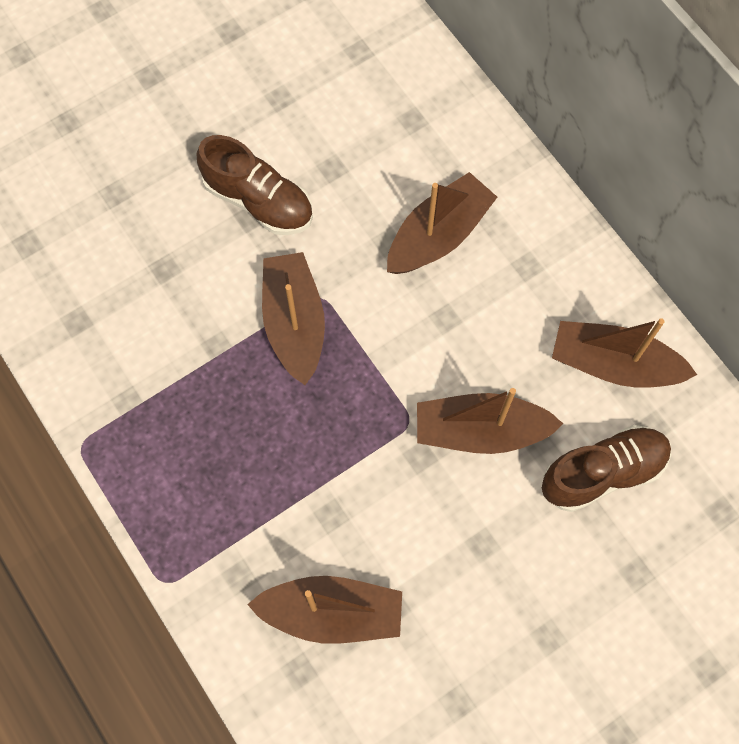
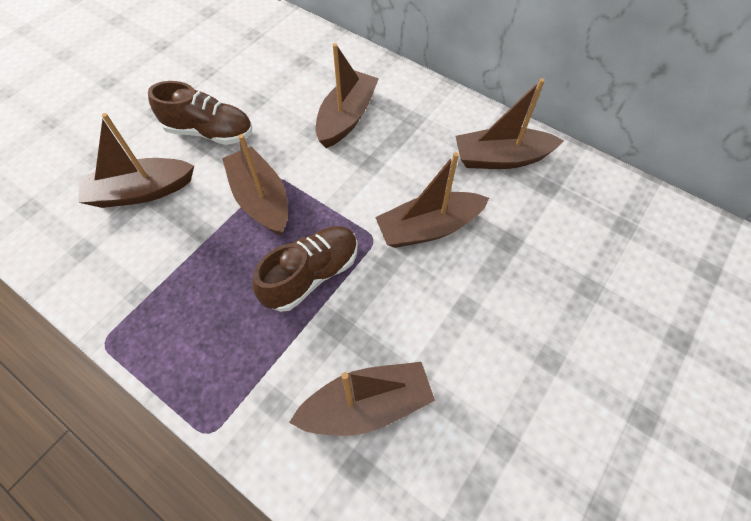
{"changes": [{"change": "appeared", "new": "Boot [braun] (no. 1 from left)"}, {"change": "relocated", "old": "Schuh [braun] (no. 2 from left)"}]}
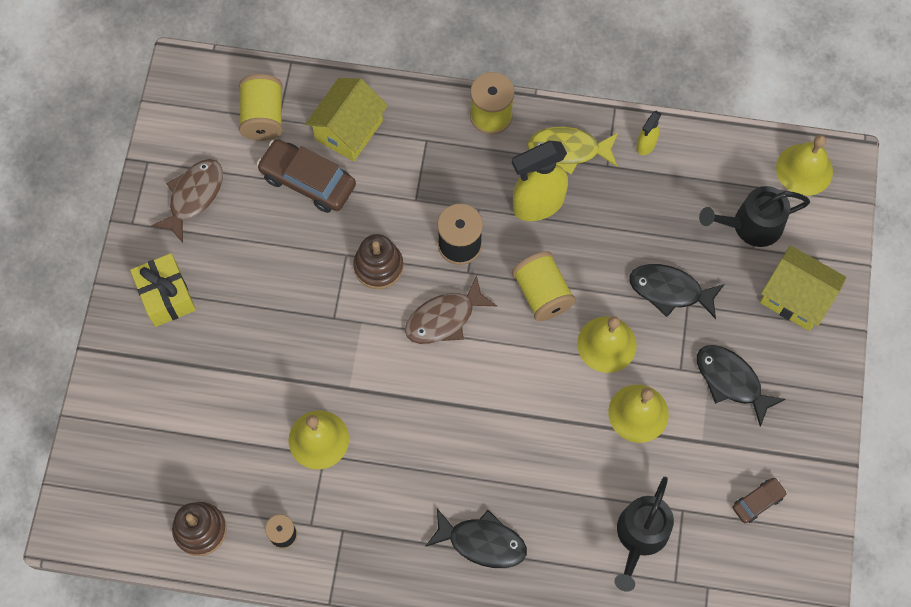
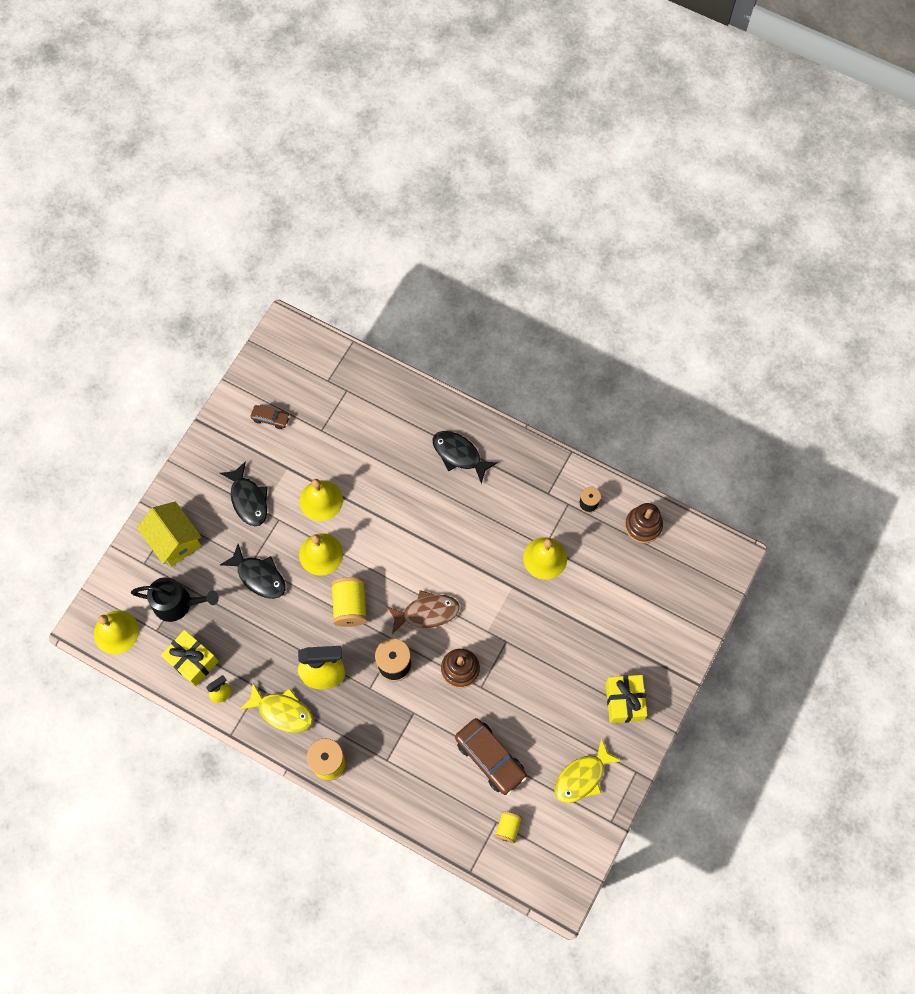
{"changes": [{"change": "appeared", "new": "Geschenk [gelb] (no. 1 from left)"}, {"change": "spun", "old": "Auto [braun] (no. 2 from left in the first image)", "degrees": -150}, {"change": "size", "old": "Garnrolle [gelb] (no. 1 from left in the first image)", "factor": 0.59}, {"change": "colour", "old": "Fisch [braun] (no. 1 from left)", "new": "Fisch [gelb] (no. 2 from left)"}, {"change": "missing", "old": "Haus [gelb] (no. 1 from left)"}, {"change": "missing", "old": "Gießkanne [schwarz] (no. 1 from left)"}]}
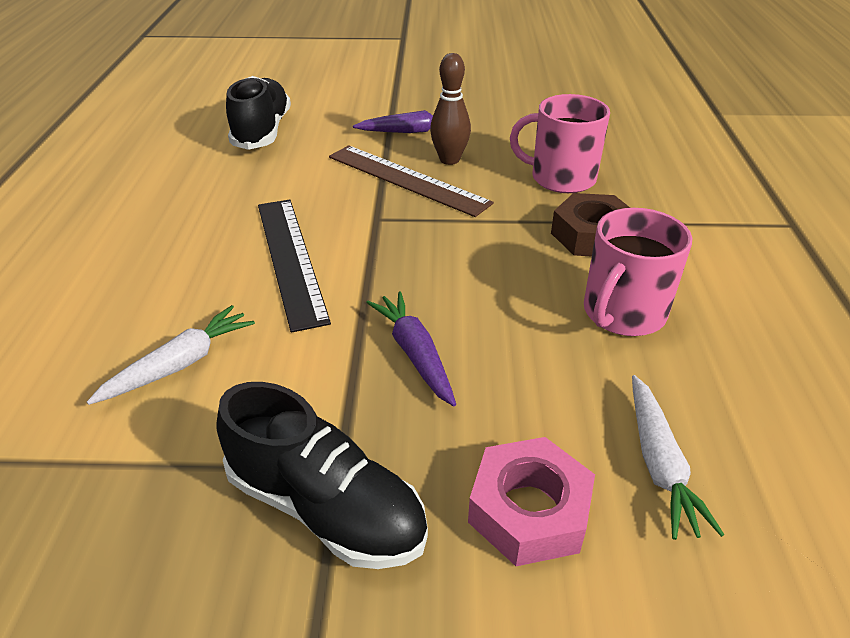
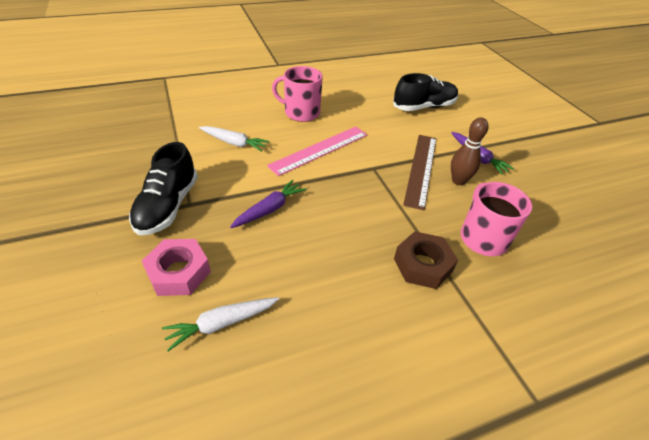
{"changes": [{"change": "colour", "old": "Lineal [schwarz]", "new": "Lineal [rosa]"}, {"change": "relocated", "old": "Tasse [rosa] (no. 2 from left in the first image)", "new": "Tasse [rosa] (no. 1 from left)"}]}
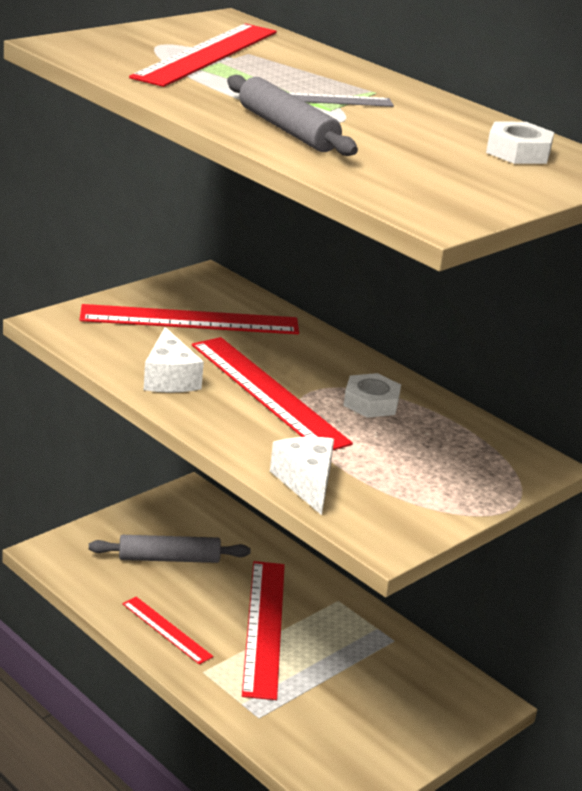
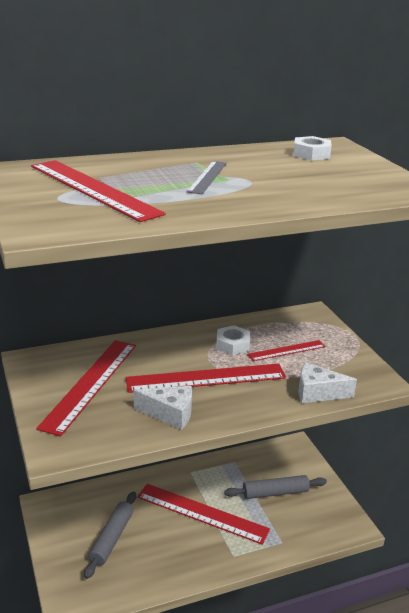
{"changes": [{"change": "relocated", "old": "Nudelholz [grau] (no. 2 from left)"}, {"change": "relocated", "old": "Lineal [rot] (no. 1 from left in the first image)", "new": "Lineal [rot] (no. 5 from left)"}]}
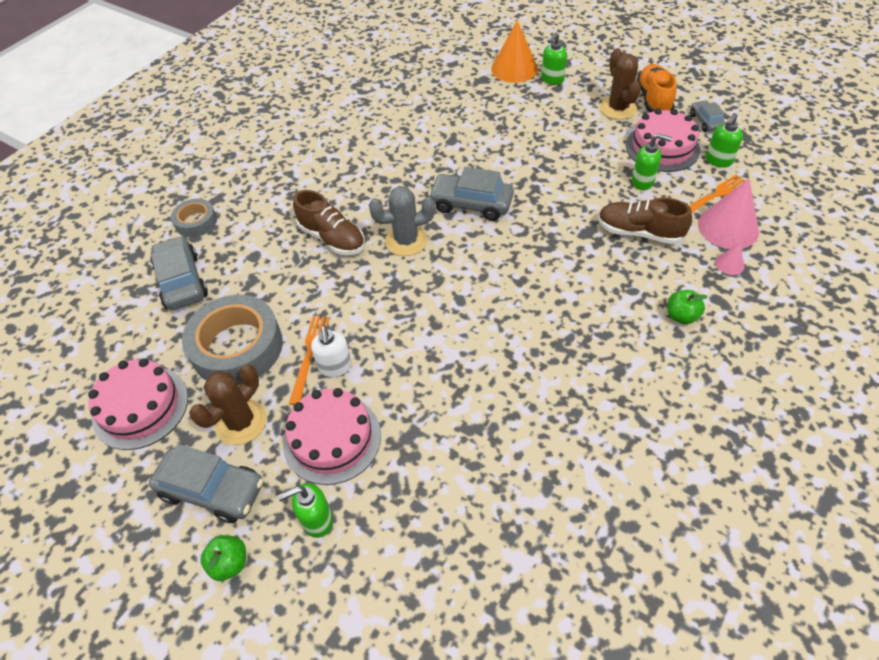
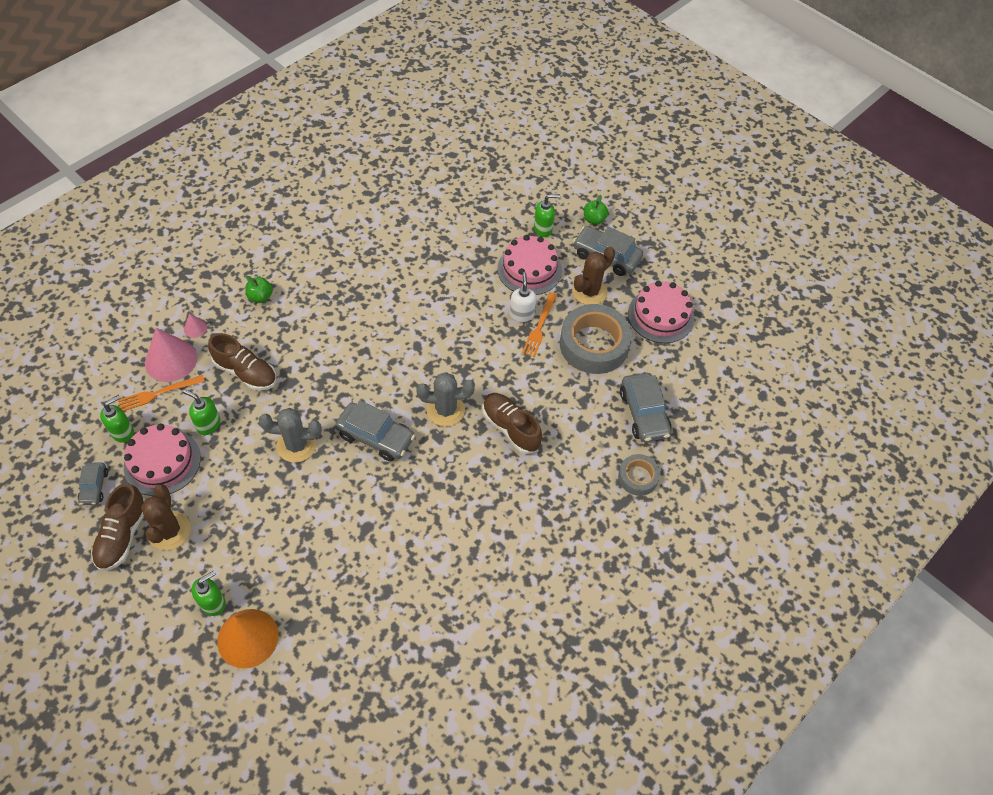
{"changes": [{"change": "colour", "old": "Schuh [orange]", "new": "Schuh [braun] (no. 1 from left)"}, {"change": "appeared", "new": "Kaktus [grau] (no. 1 from left)"}]}
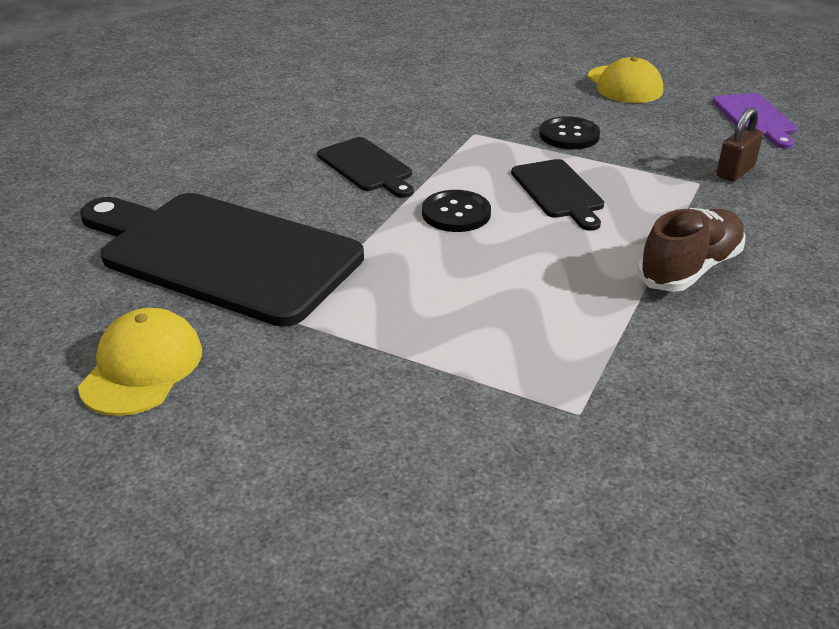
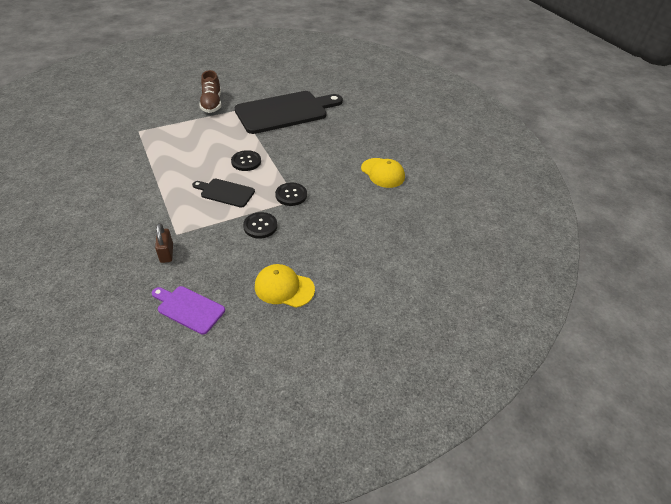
{"changes": [{"change": "relocated", "old": "Schuh [braun]"}, {"change": "appeared", "new": "Knopf [schwarz] (no. 3 from left)"}, {"change": "relocated", "old": "Kappe [gelb] (no. 1 from left in the first image)", "new": "Kappe [gelb] (no. 2 from left)"}, {"change": "missing", "old": "Schneidebrett [schwarz] (no. 2 from left)"}]}
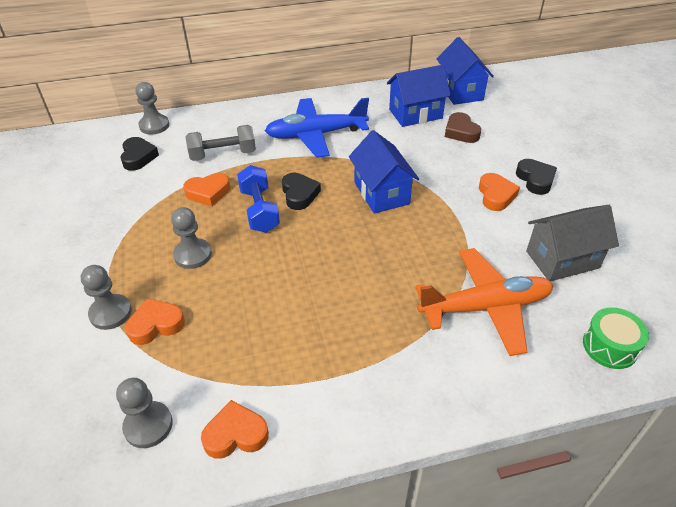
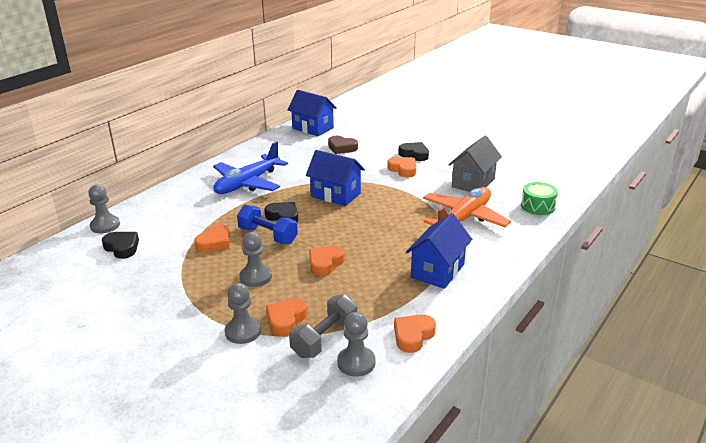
{"changes": [{"change": "relocated", "old": "Hantel [grau]"}, {"change": "appeared", "new": "Herz [orange] (no. 3 from left)"}, {"change": "relocated", "old": "Haus [blau] (no. 2 from left in the first image)", "new": "Haus [blau] (no. 3 from left)"}]}
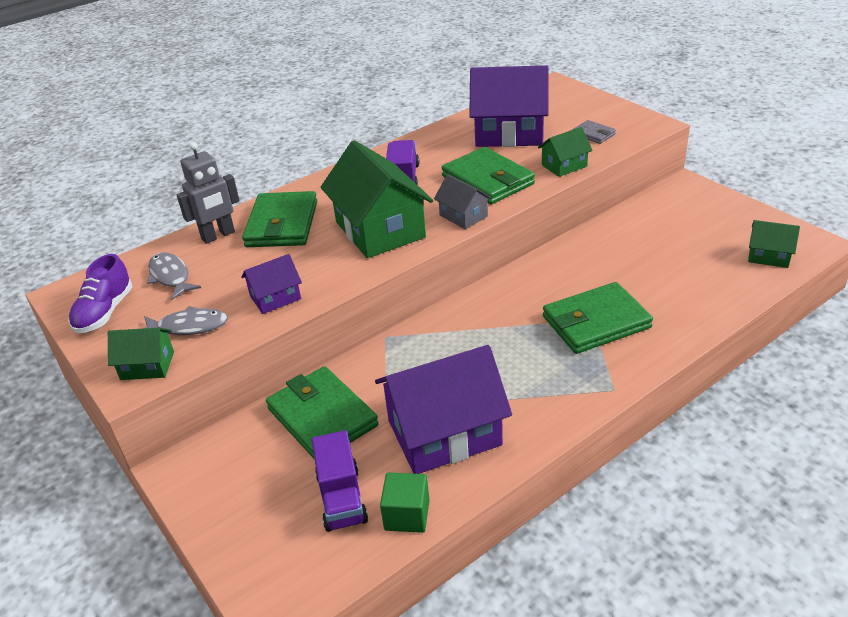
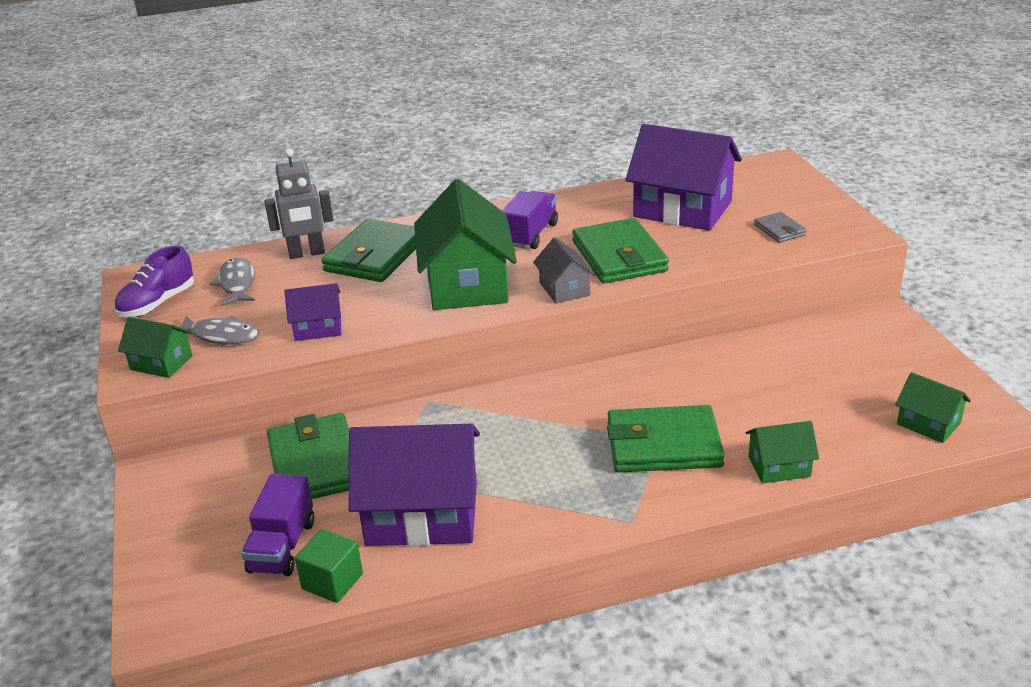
{"changes": [{"change": "relocated", "old": "Haus [grün] (no. 3 from left)"}]}
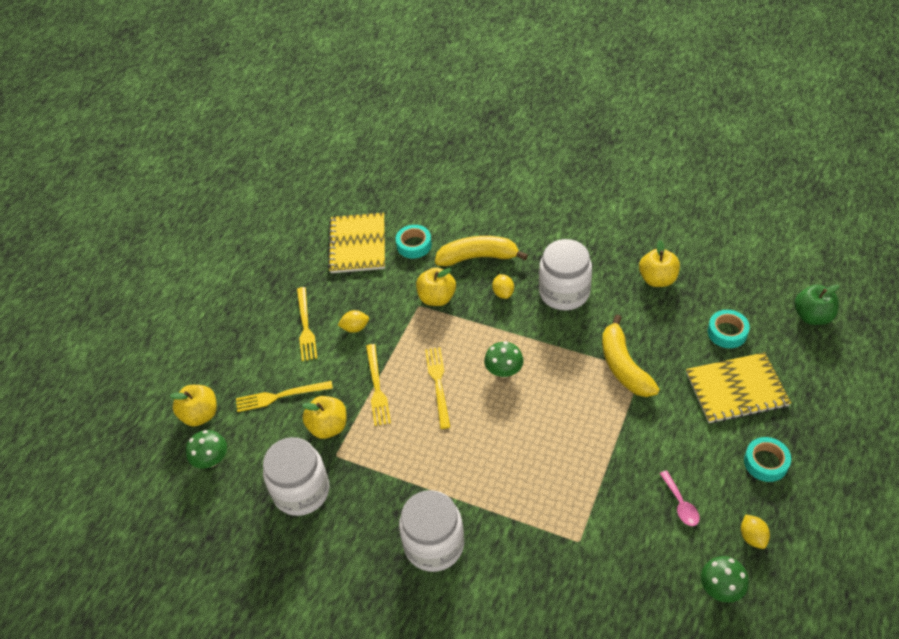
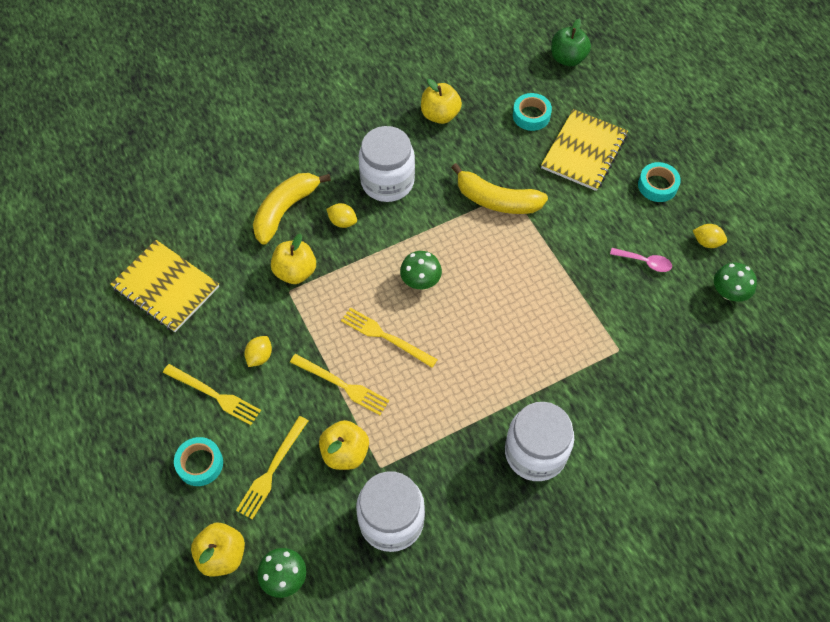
{"changes": [{"change": "relocated", "old": "Klebeband [türkis] (no. 1 from left)"}]}
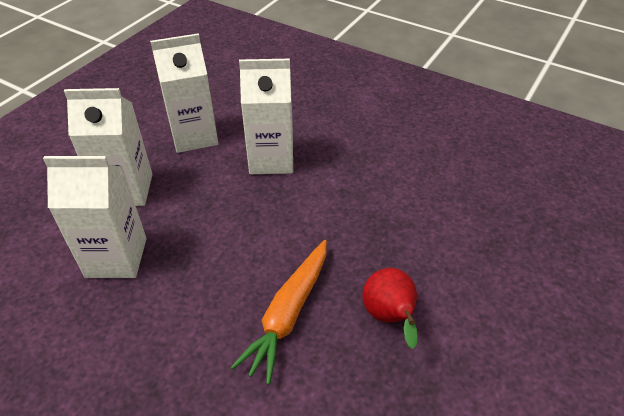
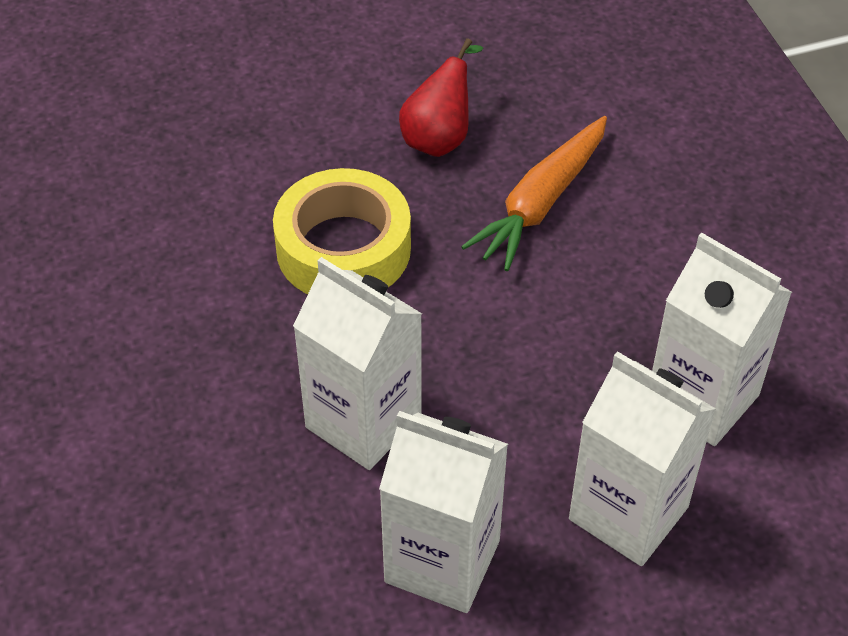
{"changes": [{"change": "appeared", "new": "Klebeband [gelb]"}, {"change": "spun", "old": "Karotte [orange]", "degrees": 150}]}
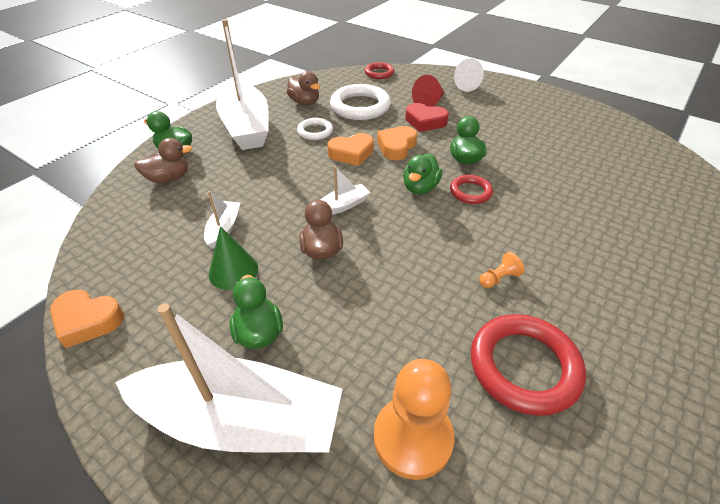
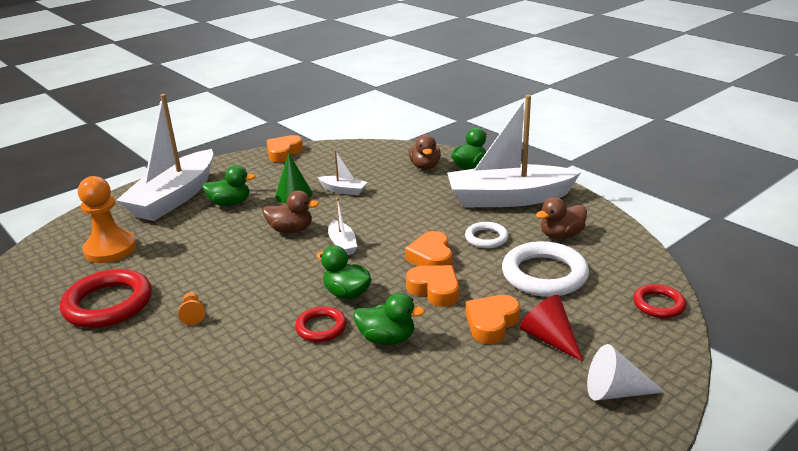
{"changes": [{"change": "colour", "old": "Herz [rot]", "new": "Herz [orange] (no. 4 from left)"}]}
